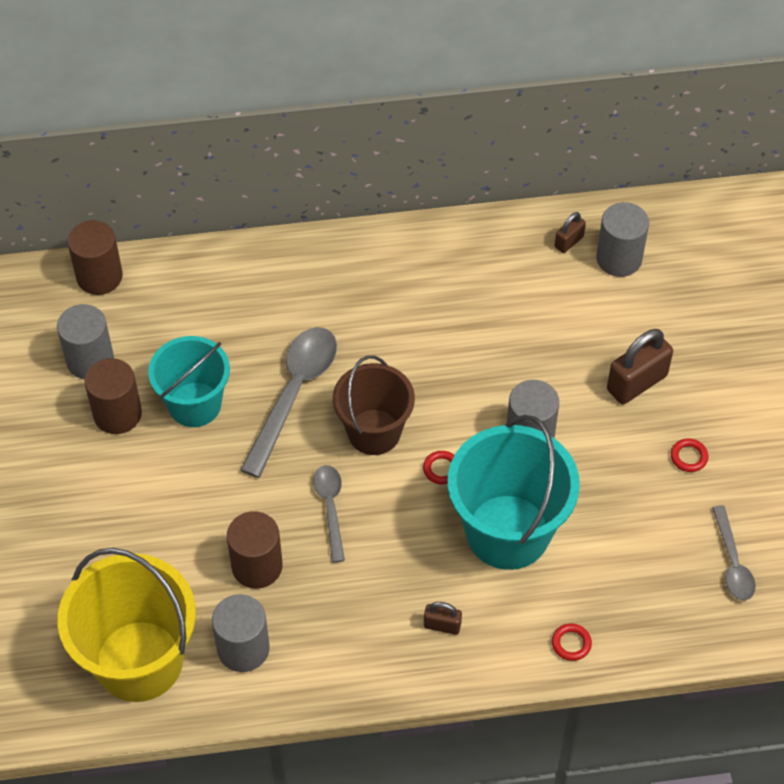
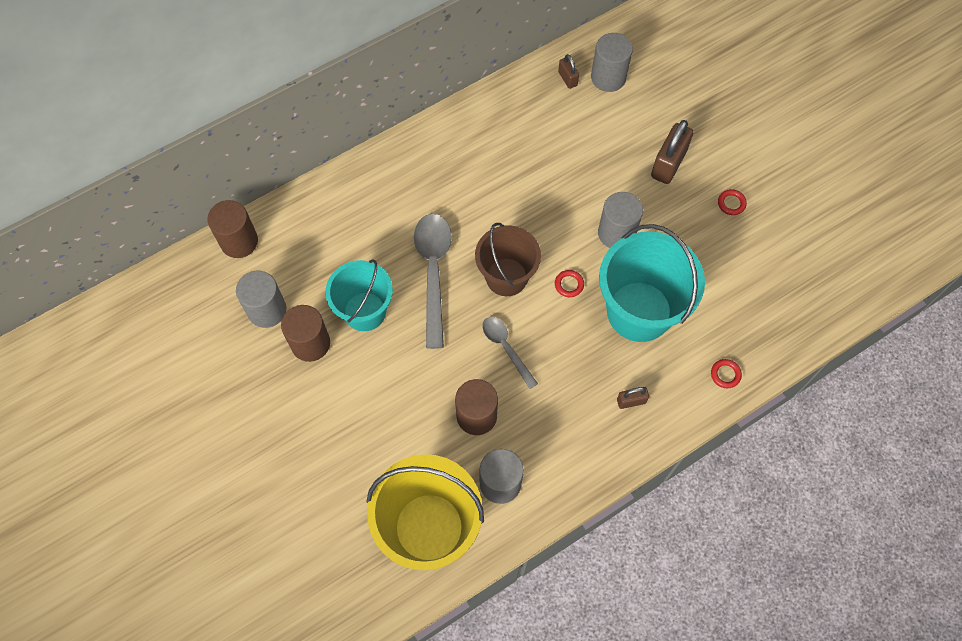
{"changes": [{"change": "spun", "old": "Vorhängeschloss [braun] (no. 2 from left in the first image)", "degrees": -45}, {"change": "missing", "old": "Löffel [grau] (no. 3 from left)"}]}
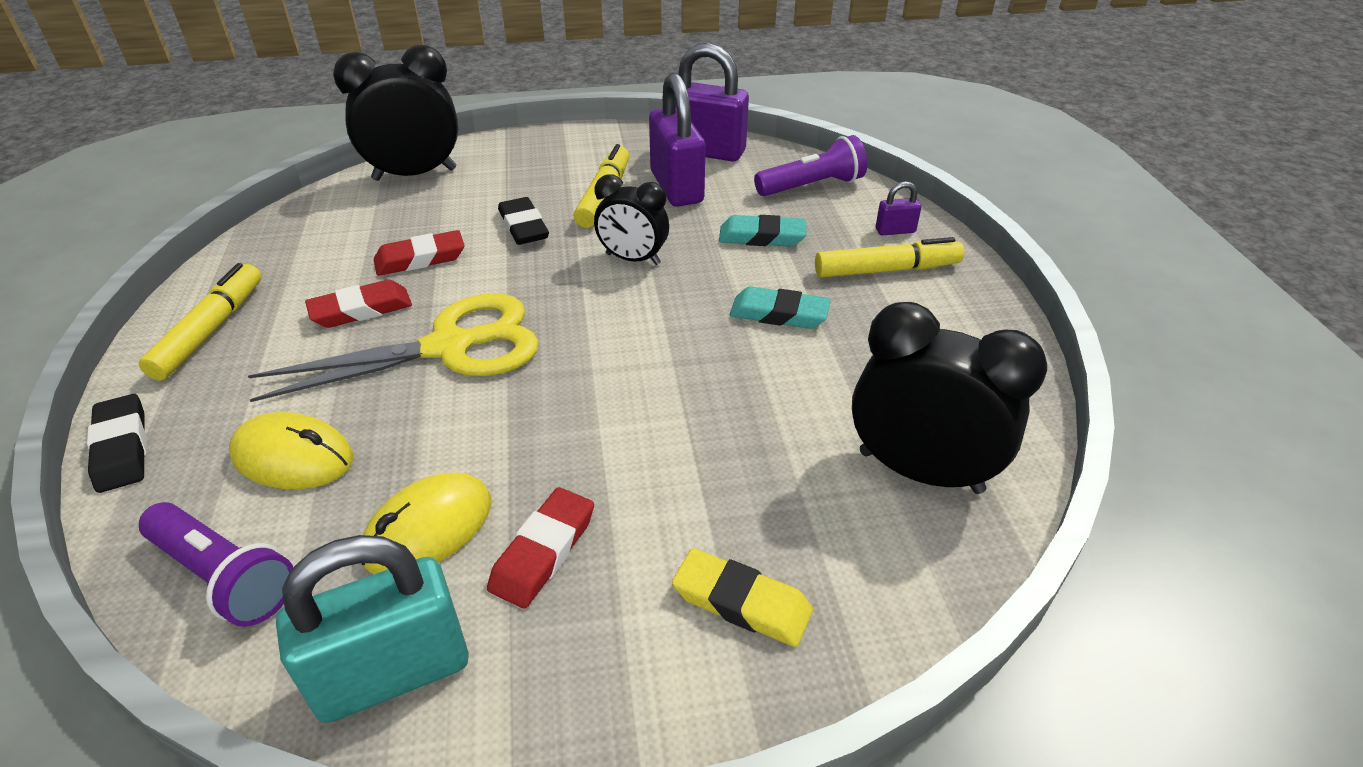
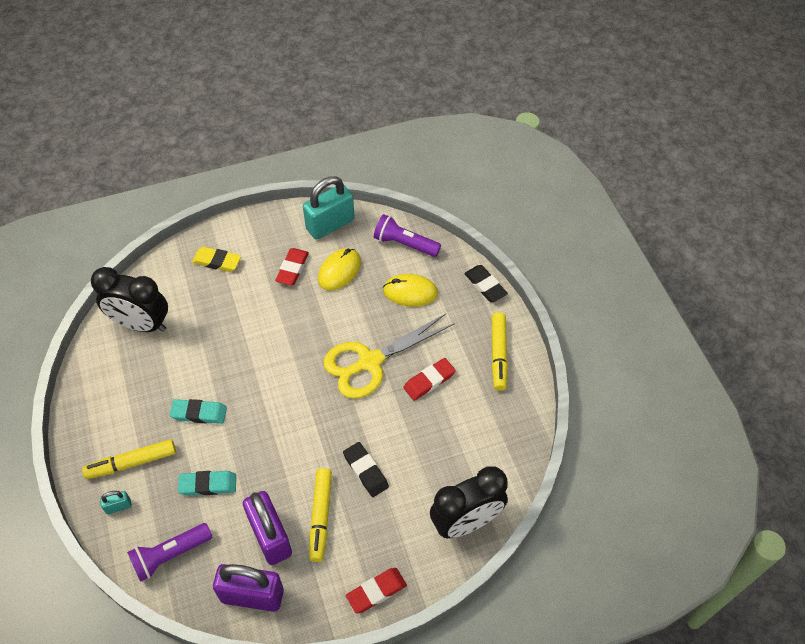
{"changes": [{"change": "colour", "old": "Vorhängeschloss [lila] (no. 3 from left)", "new": "Vorhängeschloss [türkis] (no. 1 from left)"}, {"change": "relocated", "old": "Radiergummi [rot] (no. 2 from left)"}, {"change": "missing", "old": "Wecker [schwarz] (no. 2 from left)"}]}
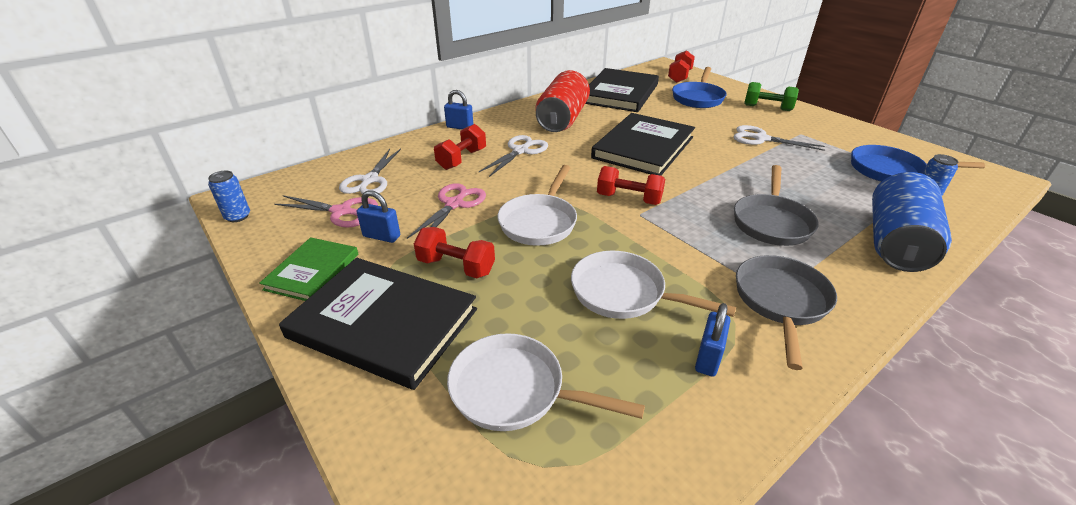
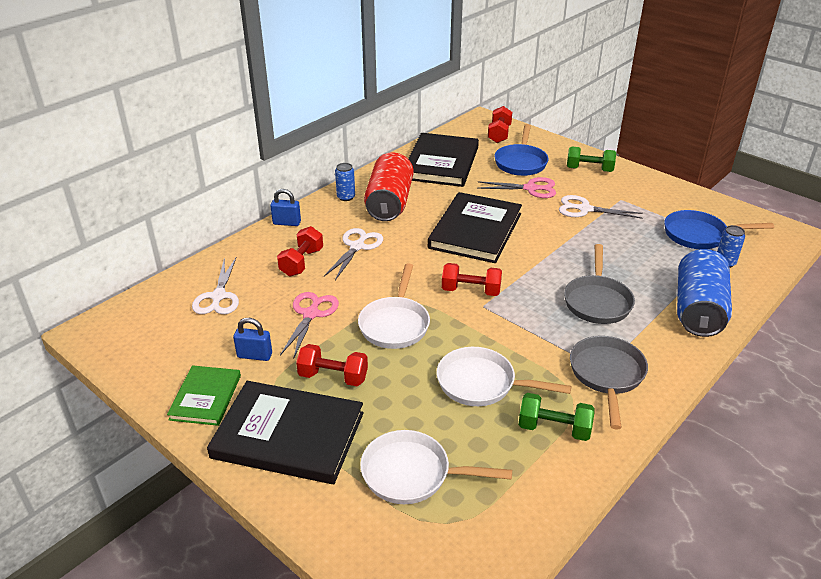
{"changes": [{"change": "relocated", "old": "Dose [blau] (no. 1 from left)"}, {"change": "relocated", "old": "Schere [rosa] (no. 1 from left in the first image)", "new": "Schere [rosa] (no. 2 from left)"}, {"change": "exchanged", "old": "Vorhängeschloss [blau] (no. 3 from left)", "new": "Hantel [grün] (no. 1 from left)"}]}
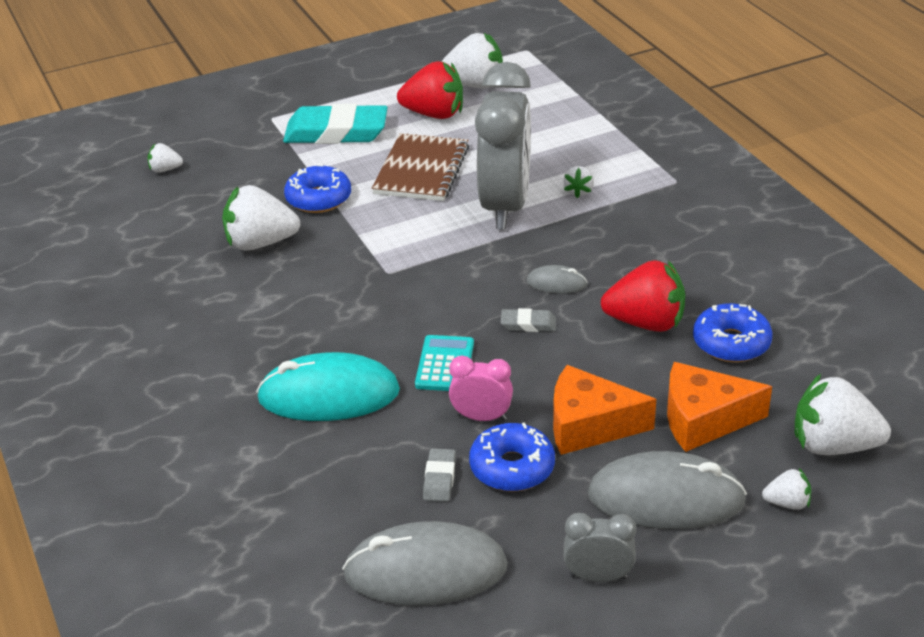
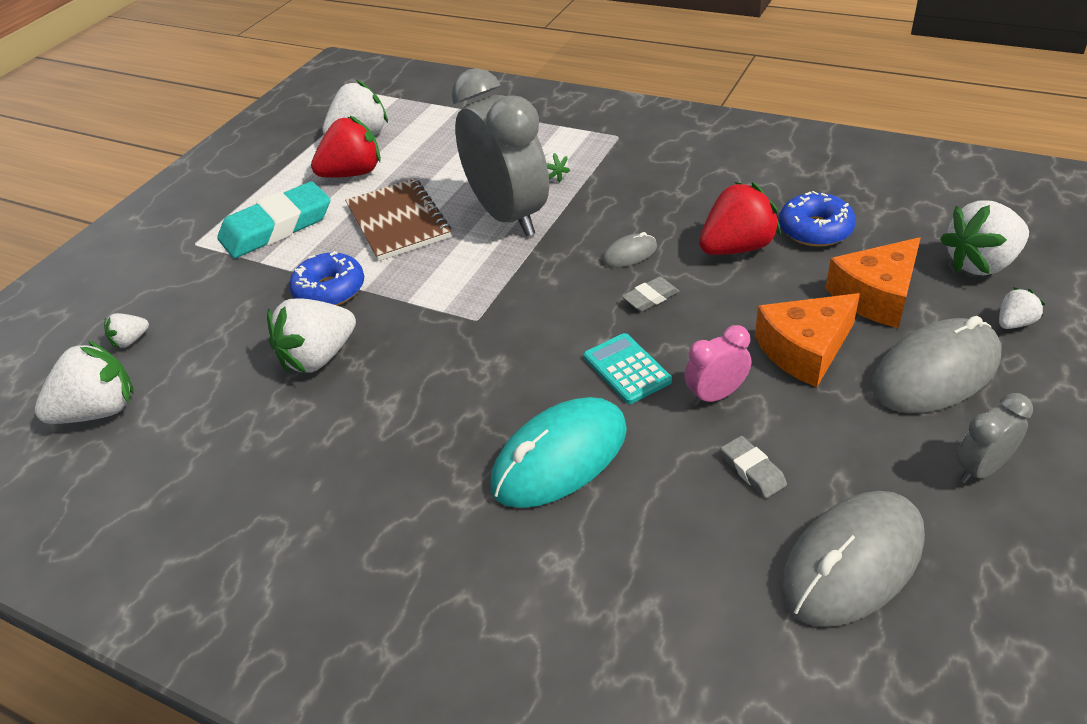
{"changes": [{"change": "appeared", "new": "Erdbeere [weiß] (no. 1 from left)"}, {"change": "missing", "old": "Donut [blau] (no. 2 from left)"}]}
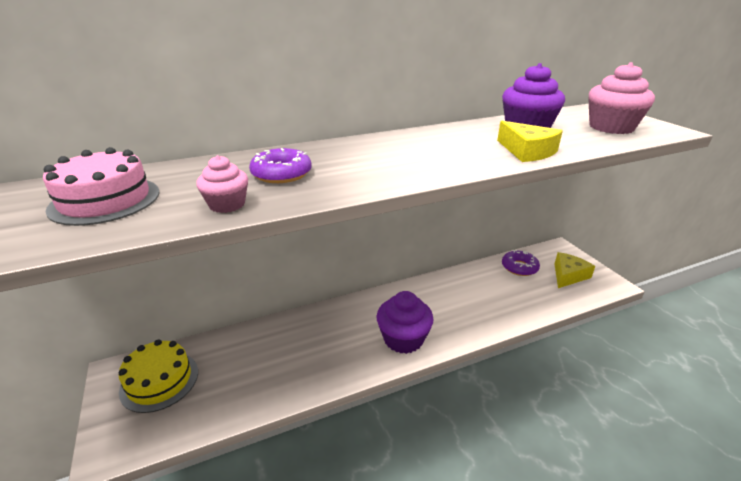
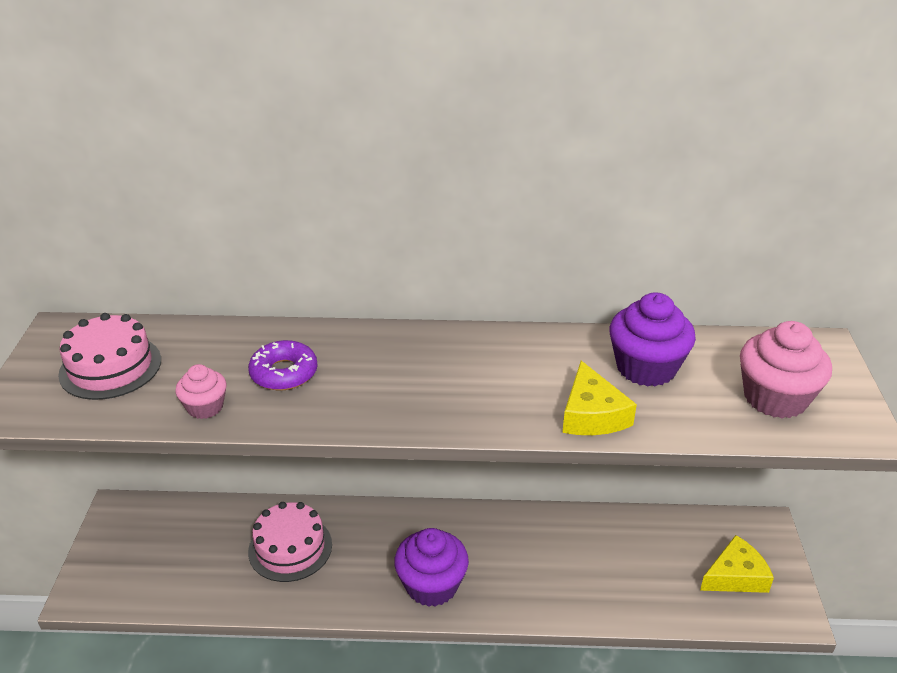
{"changes": [{"change": "appeared", "new": "Kuchen [rosa] (no. 2 from left)"}, {"change": "missing", "old": "Kuchen [gelb]"}, {"change": "missing", "old": "Donut [lila] (no. 2 from left)"}]}
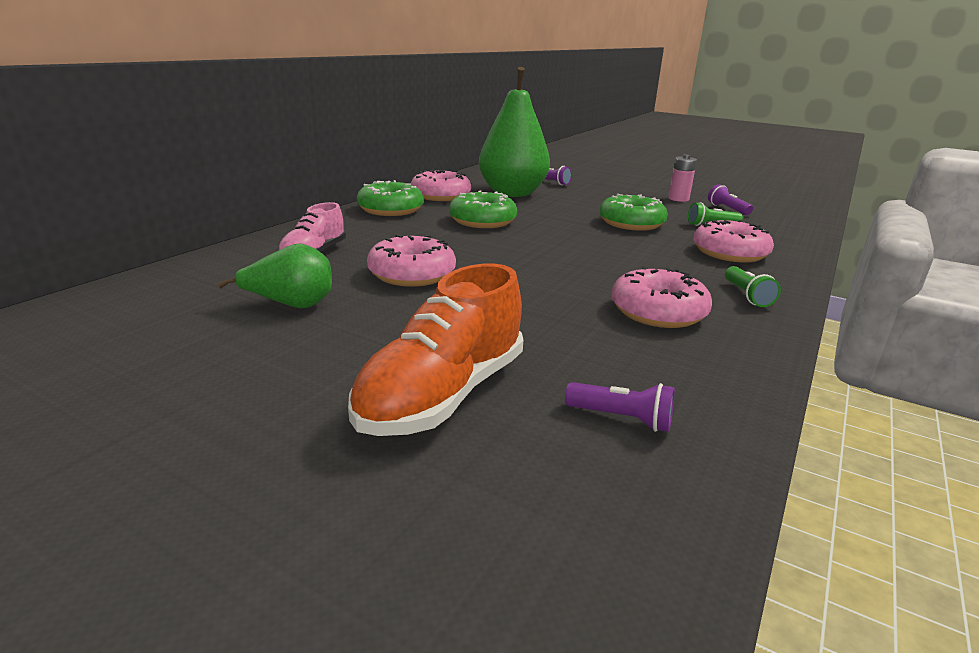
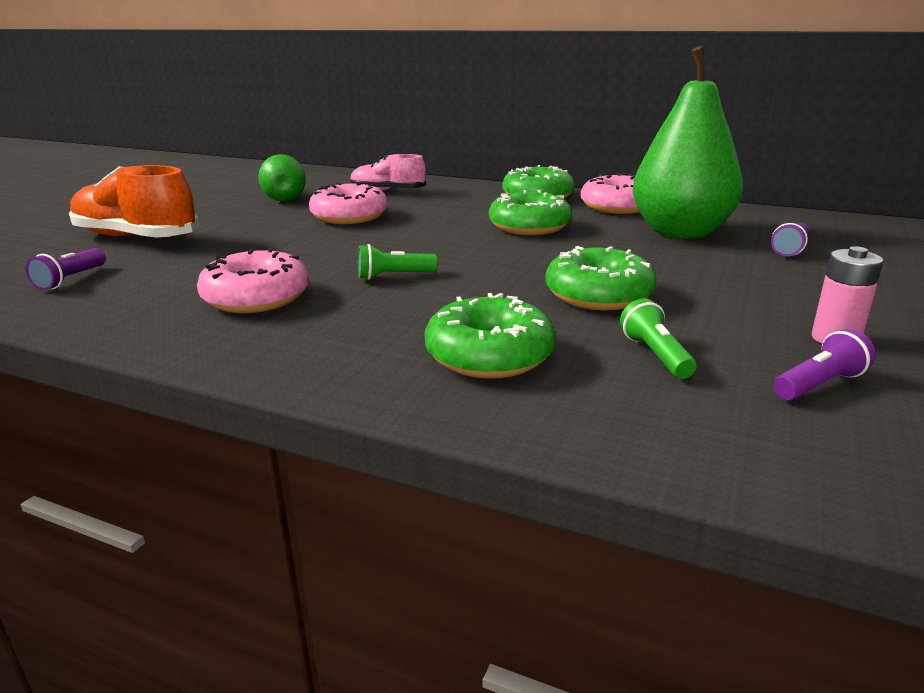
{"changes": [{"change": "relocated", "old": "Taschenlampe [grün] (no. 2 from left in the first image)", "new": "Taschenlampe [grün] (no. 1 from left)"}, {"change": "colour", "old": "Donut [rosa] (no. 4 from left)", "new": "Donut [grün] (no. 1 from left)"}]}
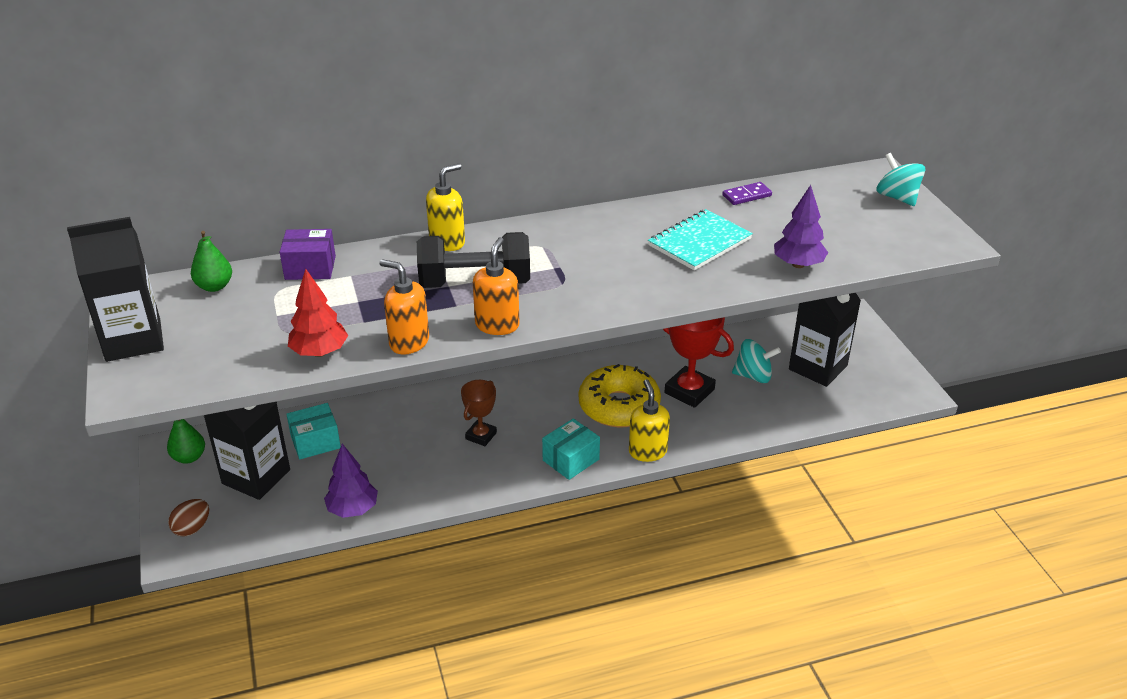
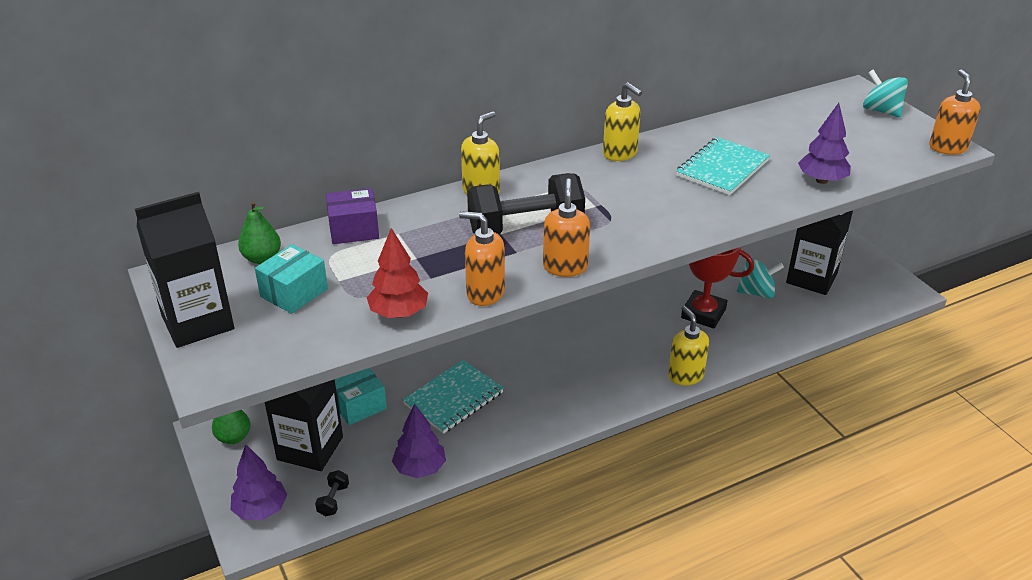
{"changes": [{"change": "exchanged", "old": "Ei [braun]", "new": "Baum [lila] (no. 1 from left)"}, {"change": "relocated", "old": "Schachtel [türkis] (no. 2 from left in the first image)", "new": "Schachtel [türkis] (no. 1 from left)"}, {"change": "appeared", "new": "Hantel [schwarz] (no. 1 from left)"}, {"change": "appeared", "new": "Notizbuch [türkis] (no. 1 from left)"}, {"change": "appeared", "new": "Seifenspender [gelb] (no. 2 from left)"}, {"change": "appeared", "new": "Seifenspender [orange] (no. 3 from left)"}, {"change": "missing", "old": "Pokal [braun]"}, {"change": "missing", "old": "Donut [gelb]"}, {"change": "missing", "old": "Dominostein [lila]"}]}
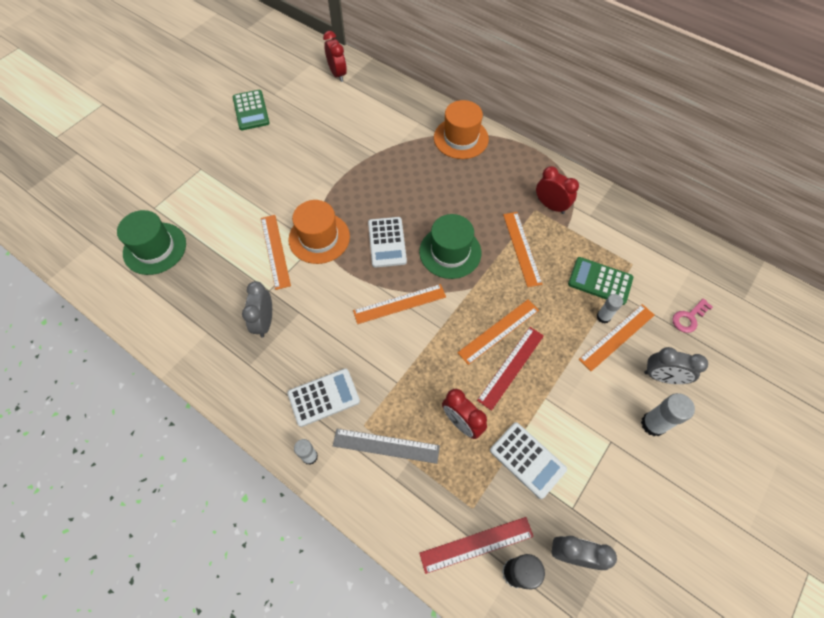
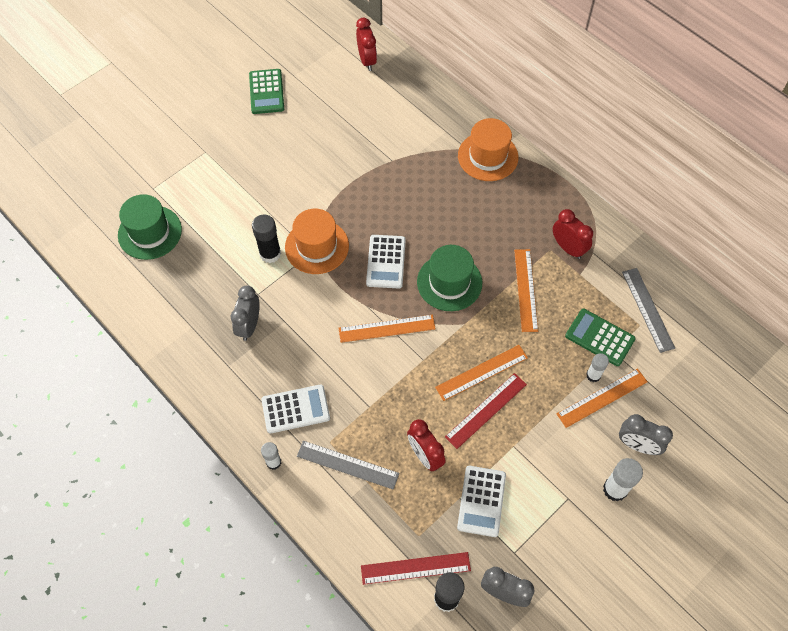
{"changes": [{"change": "exchanged", "old": "Lineal [orange] (no. 1 from left)", "new": "Klebestift [schwarz] (no. 1 from left)"}, {"change": "spun", "old": "Taschenrechner [weiß] (no. 3 from left)", "degrees": 45}, {"change": "appeared", "new": "Lineal [grau] (no. 2 from left)"}, {"change": "missing", "old": "Schlüssel [rosa]"}]}
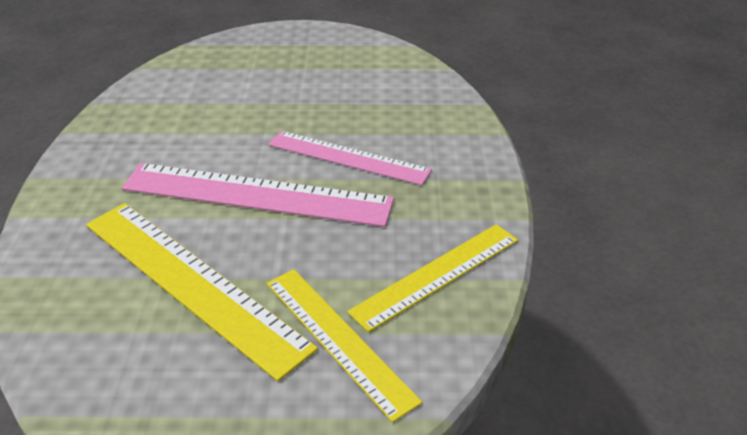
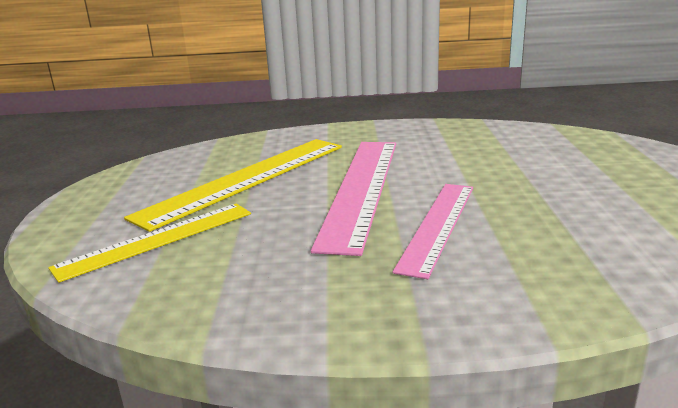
{"changes": [{"change": "missing", "old": "Lineal [gelb] (no. 3 from left)"}]}
